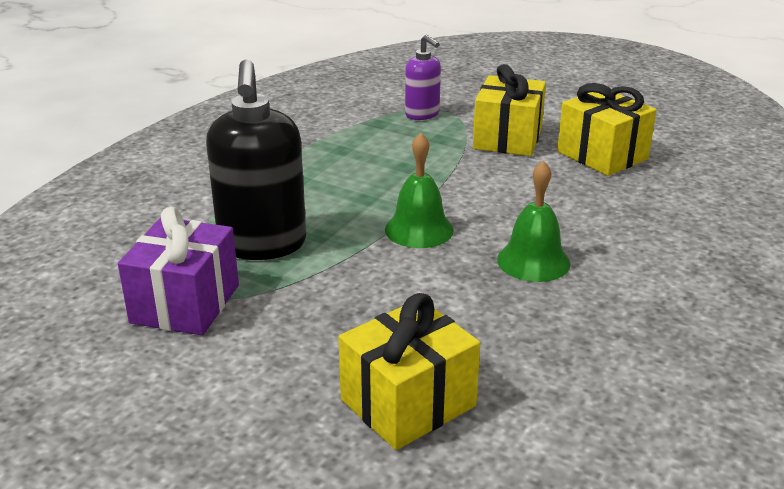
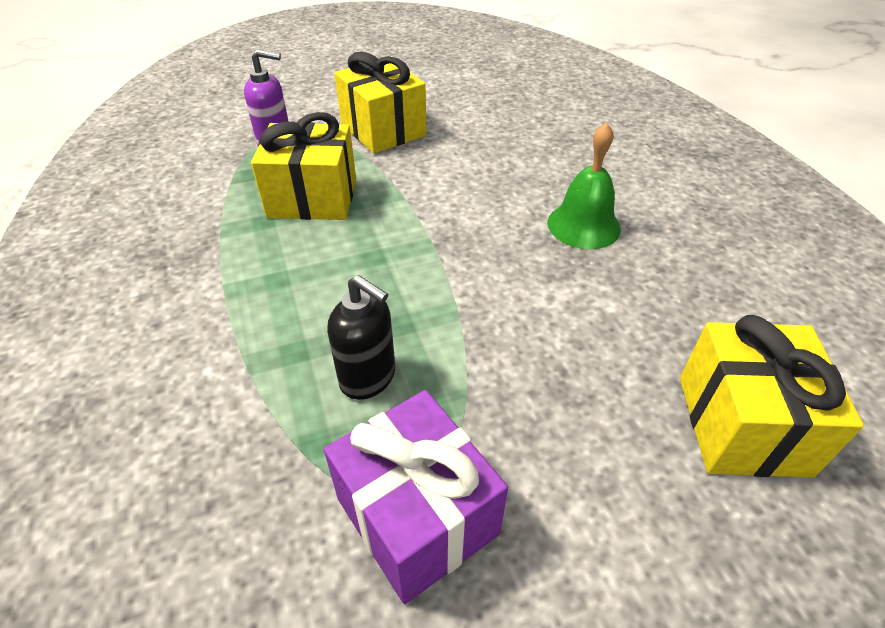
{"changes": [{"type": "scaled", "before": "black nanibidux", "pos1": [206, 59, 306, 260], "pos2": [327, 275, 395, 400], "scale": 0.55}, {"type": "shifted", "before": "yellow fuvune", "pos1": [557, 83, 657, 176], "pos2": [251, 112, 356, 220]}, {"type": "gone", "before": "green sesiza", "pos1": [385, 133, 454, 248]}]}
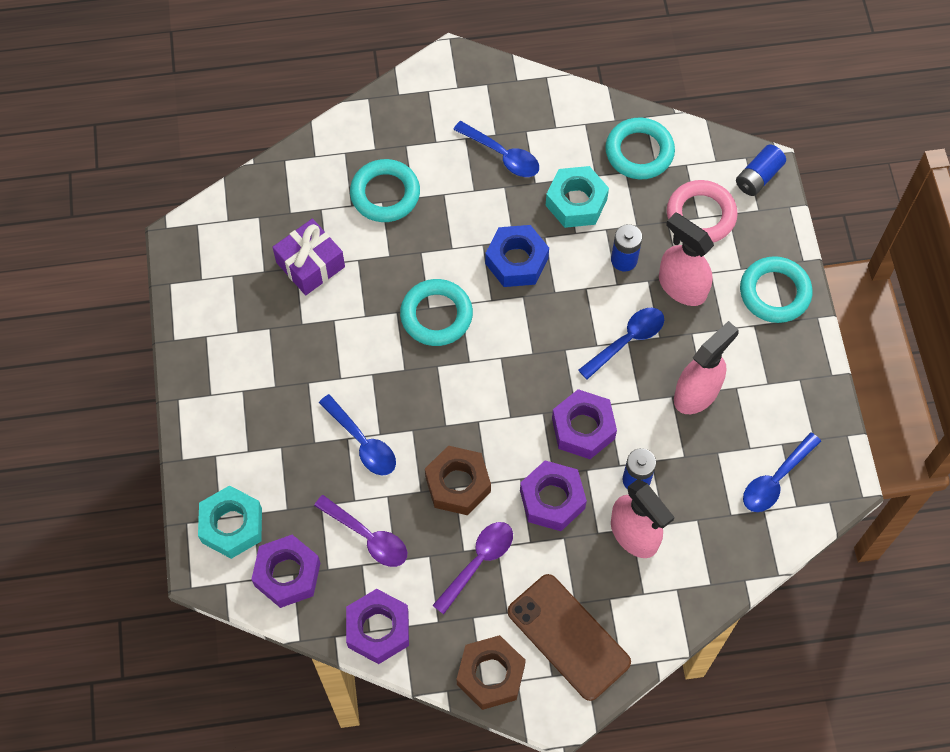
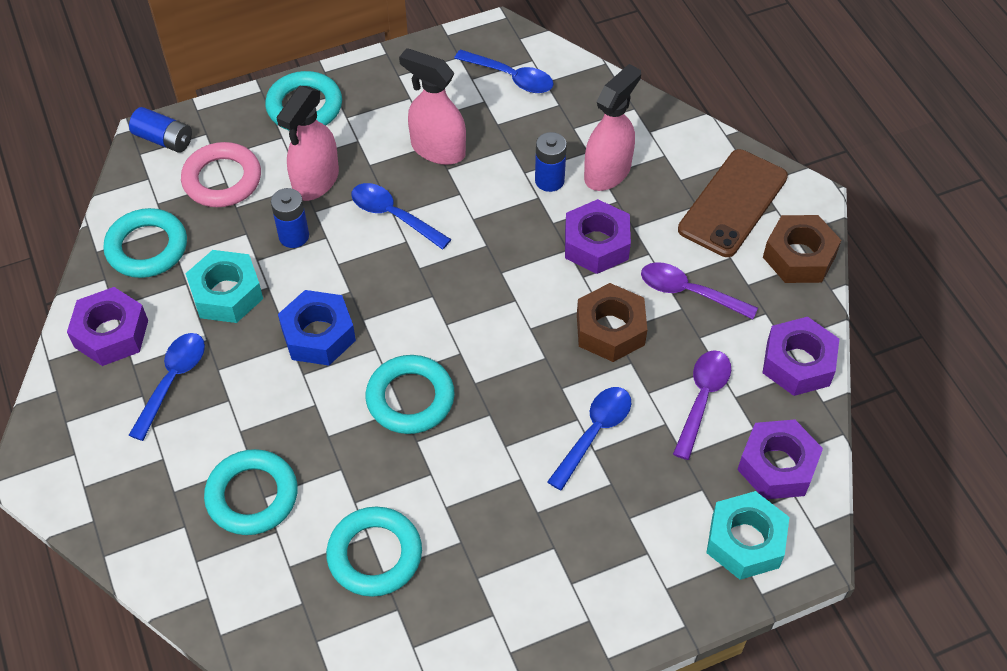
{"changes": [{"type": "swapped", "before": "purple fuvune", "after": "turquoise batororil", "pos1": [272, 219, 345, 295], "pos2": [326, 507, 422, 597]}, {"type": "shifted", "before": "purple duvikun", "pos1": [552, 389, 617, 459], "pos2": [67, 287, 148, 366]}]}
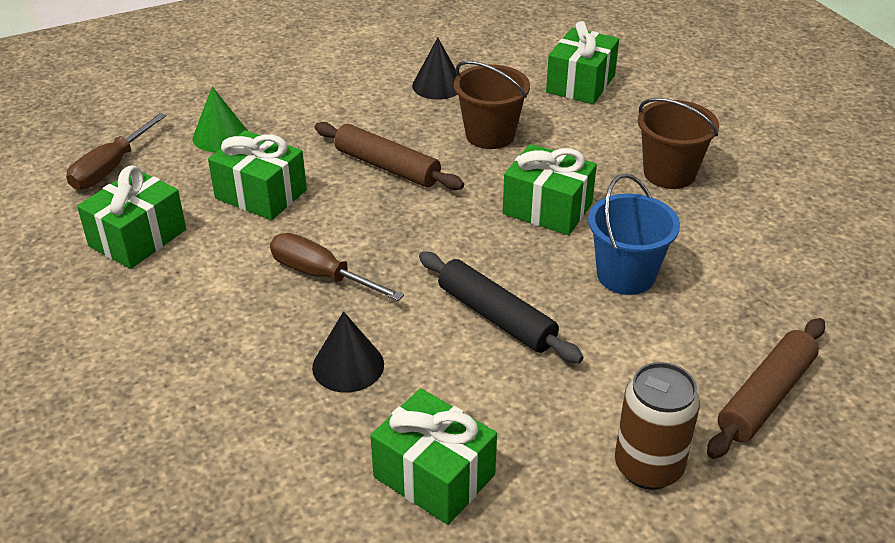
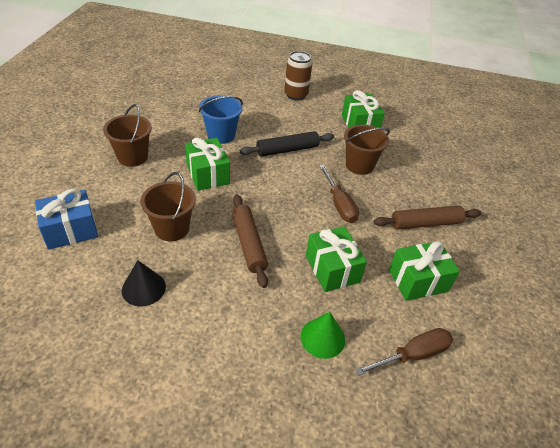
{"changes": [{"type": "repainted", "before": "green fuvune", "after": "blue fuvune", "pos1": [546, 21, 619, 104], "pos2": [35, 189, 98, 250]}, {"type": "rotated", "before": "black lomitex", "pos1": [419, 252, 584, 363], "pos2": [240, 131, 334, 157], "turn": 75}, {"type": "swapped", "before": "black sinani", "after": "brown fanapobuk", "pos1": [312, 311, 384, 392], "pos2": [344, 125, 390, 175]}, {"type": "shifted", "before": "brown lomitex", "pos1": [707, 318, 825, 459], "pos2": [374, 206, 481, 229]}]}
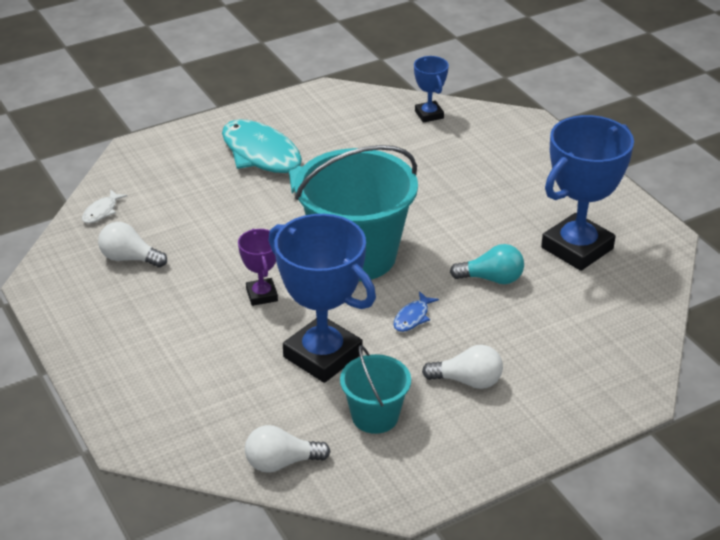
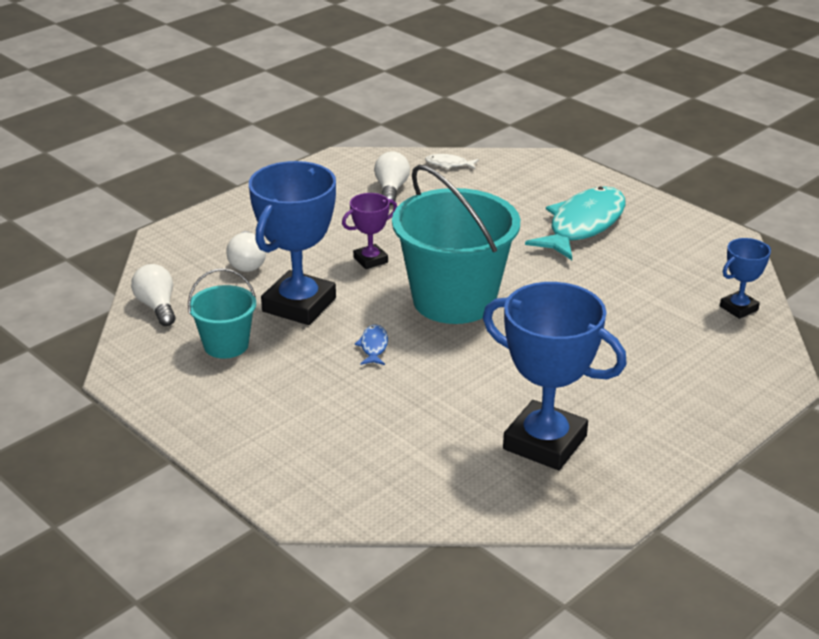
{"changes": [{"type": "gone", "before": "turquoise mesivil", "pos1": [450, 244, 524, 284]}, {"type": "rotated", "before": "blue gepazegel", "pos1": [394, 291, 439, 332], "pos2": [355, 324, 388, 365], "turn": 75}, {"type": "shifted", "before": "white mesivil", "pos1": [422, 345, 503, 389], "pos2": [226, 231, 266, 272]}]}
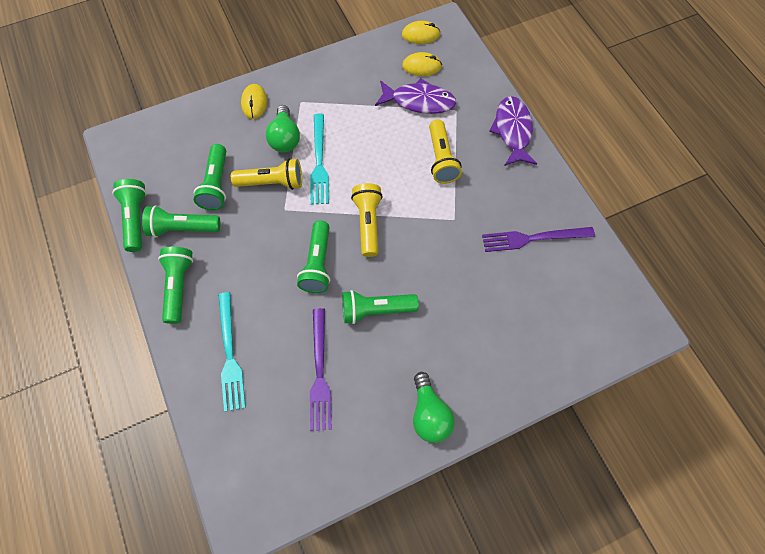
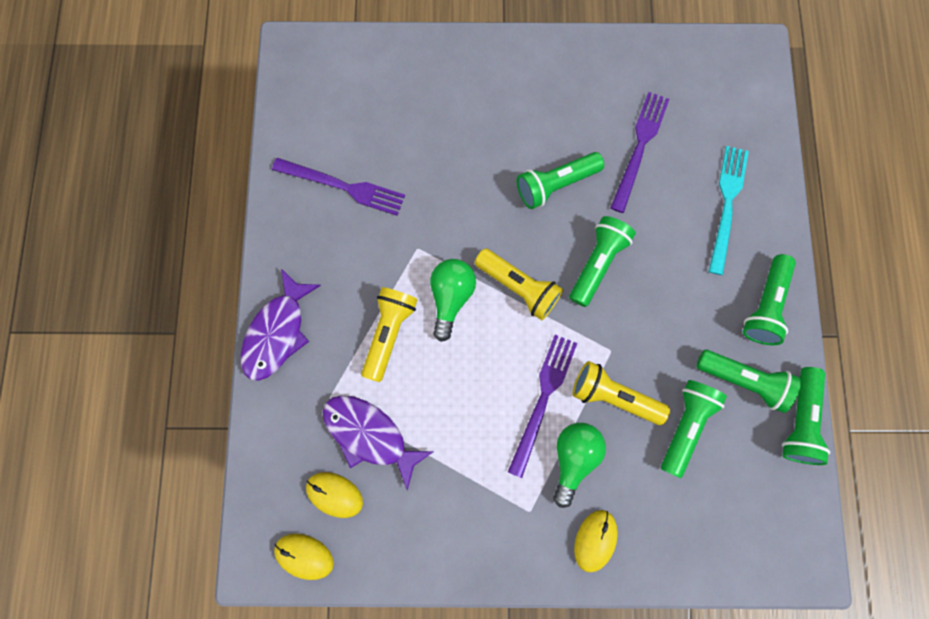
{"changes": [{"type": "repainted", "before": "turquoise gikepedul", "after": "purple gikepedul", "pos1": [310, 114, 329, 205], "pos2": [508, 335, 577, 478]}, {"type": "rotated", "before": "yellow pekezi", "pos1": [351, 183, 383, 257], "pos2": [475, 249, 563, 320], "turn": -75}, {"type": "rotated", "before": "green pekezi", "pos1": [342, 290, 419, 324], "pos2": [517, 152, 604, 209], "turn": 135}, {"type": "shifted", "before": "green mesivil", "pos1": [413, 372, 455, 443], "pos2": [430, 259, 476, 342]}]}
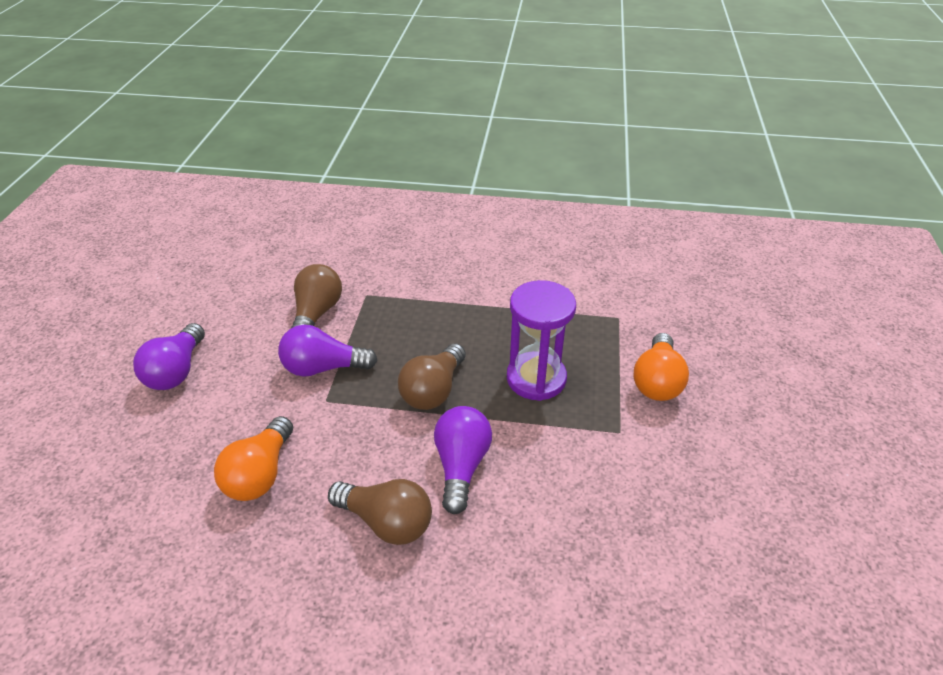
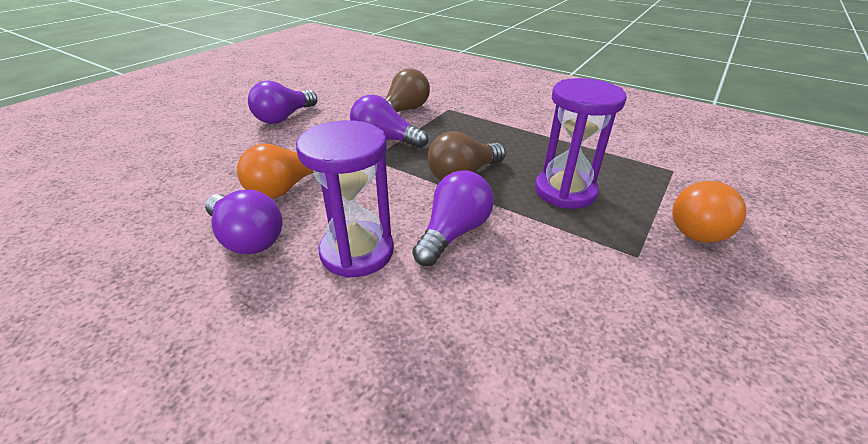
{"changes": [{"type": "swapped", "before": "brown mesivil", "after": "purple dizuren", "pos1": [328, 479, 432, 545], "pos2": [296, 120, 394, 278]}, {"type": "new", "after": "purple mesivil", "pos2": [205, 190, 282, 254]}]}
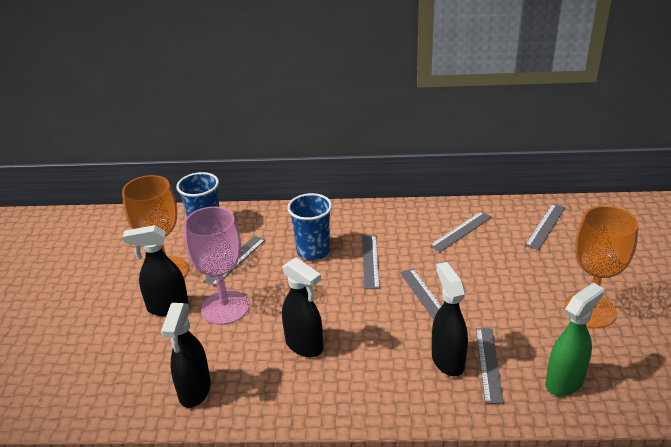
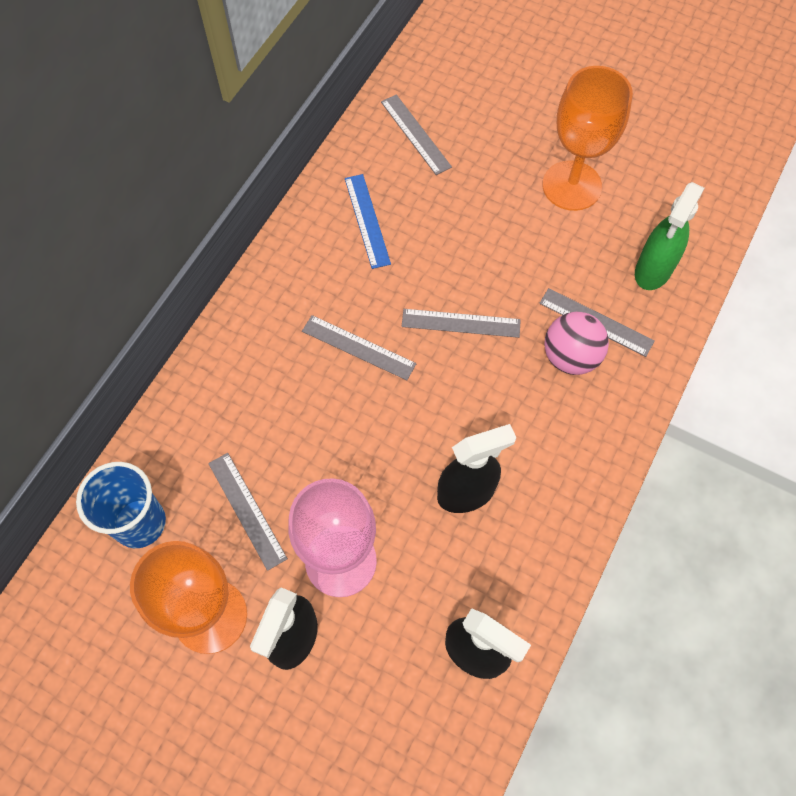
{"changes": [{"type": "gone", "before": "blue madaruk", "pos1": [287, 193, 332, 260]}, {"type": "repainted", "before": "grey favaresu", "after": "blue favaresu", "pos1": [429, 211, 492, 252], "pos2": [345, 174, 391, 269]}, {"type": "swapped", "before": "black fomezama", "after": "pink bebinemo", "pos1": [432, 262, 468, 376], "pos2": [544, 312, 609, 375]}, {"type": "rotated", "before": "green fomezama", "pos1": [545, 283, 604, 396], "pos2": [635, 182, 705, 290], "turn": -135}]}
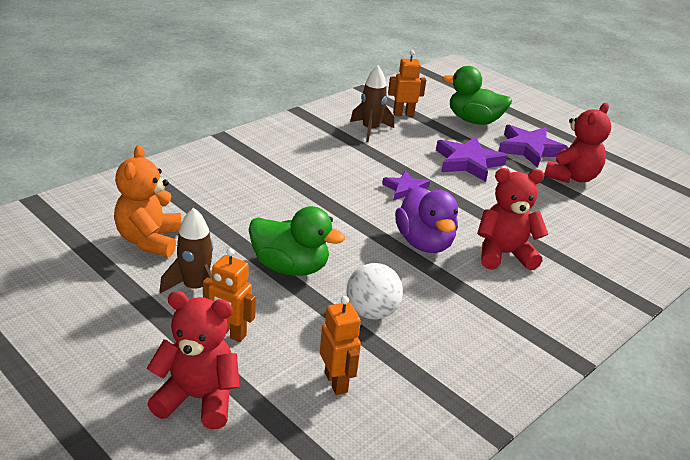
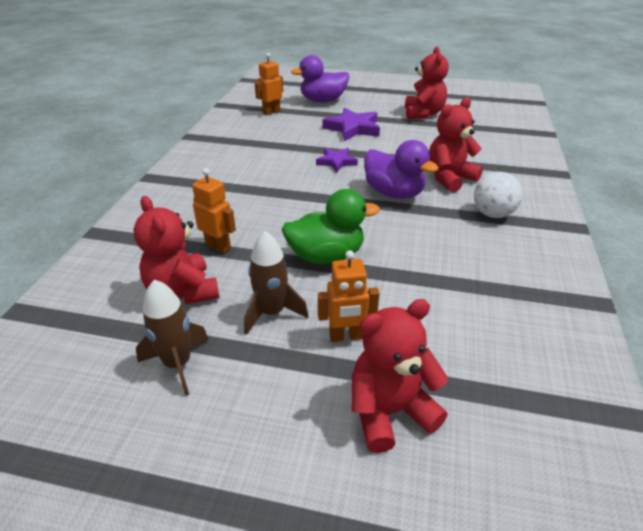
{"changes": [{"type": "shifted", "before": "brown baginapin", "pos1": [350, 66, 394, 142], "pos2": [136, 280, 209, 396]}, {"type": "repainted", "before": "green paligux", "after": "purple paligux", "pos1": [442, 66, 512, 125], "pos2": [291, 55, 349, 102]}, {"type": "gone", "before": "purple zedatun", "pos1": [498, 125, 568, 168]}, {"type": "repainted", "before": "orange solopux", "after": "red solopux", "pos1": [114, 145, 182, 257], "pos2": [133, 196, 219, 305]}, {"type": "shifted", "before": "white bebinemo", "pos1": [347, 263, 403, 320], "pos2": [474, 172, 523, 218]}, {"type": "shifted", "before": "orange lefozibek", "pos1": [320, 296, 361, 395], "pos2": [192, 168, 236, 253]}]}
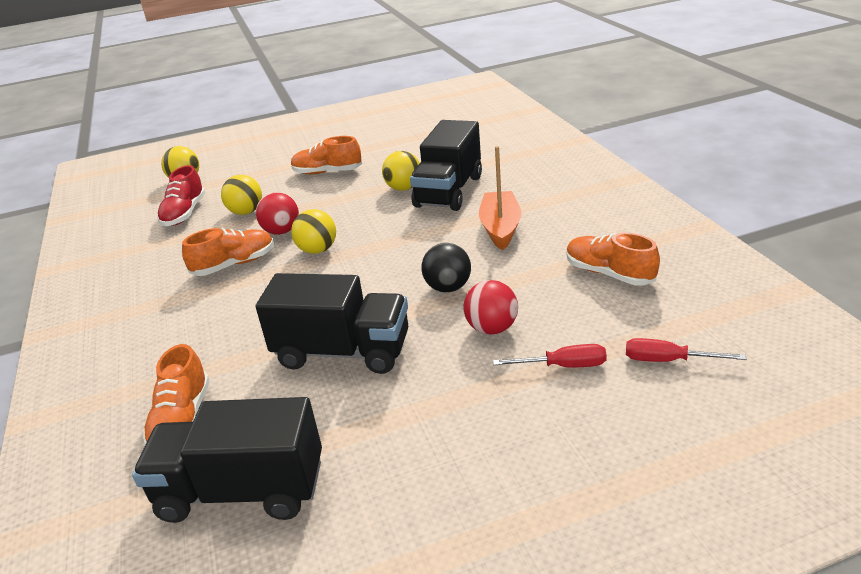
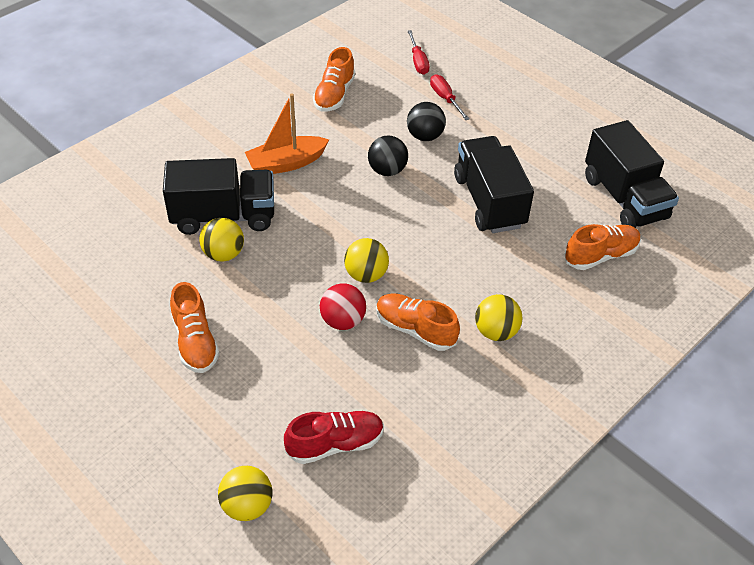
{"changes": [{"type": "shifted", "before": "yellow bebinemo", "pos1": [221, 175, 262, 215], "pos2": [475, 294, 522, 341]}, {"type": "repainted", "before": "red bebinemo", "after": "black bebinemo", "pos1": [463, 280, 518, 335], "pos2": [407, 102, 446, 141]}]}
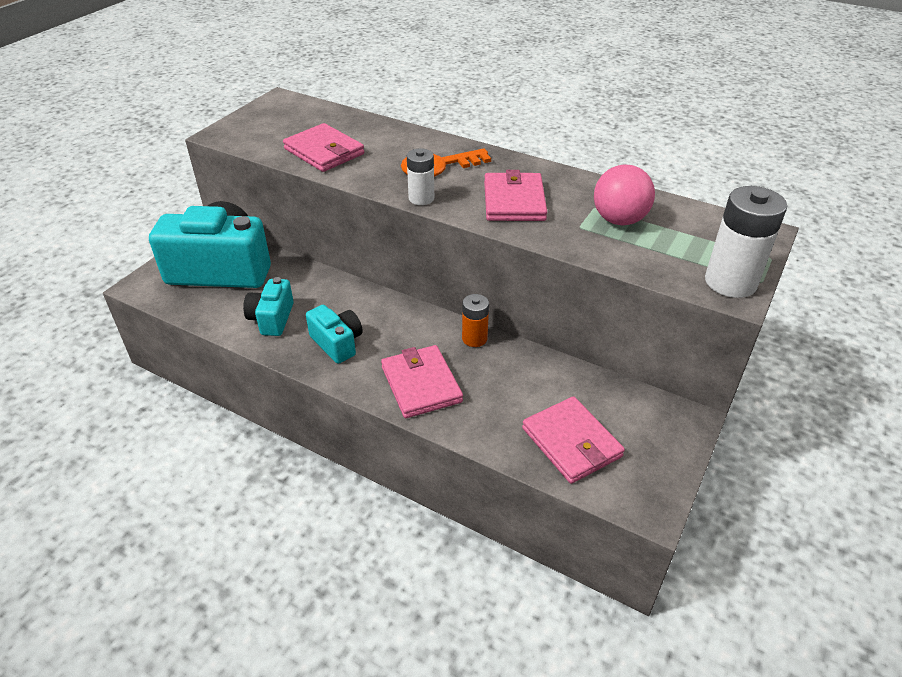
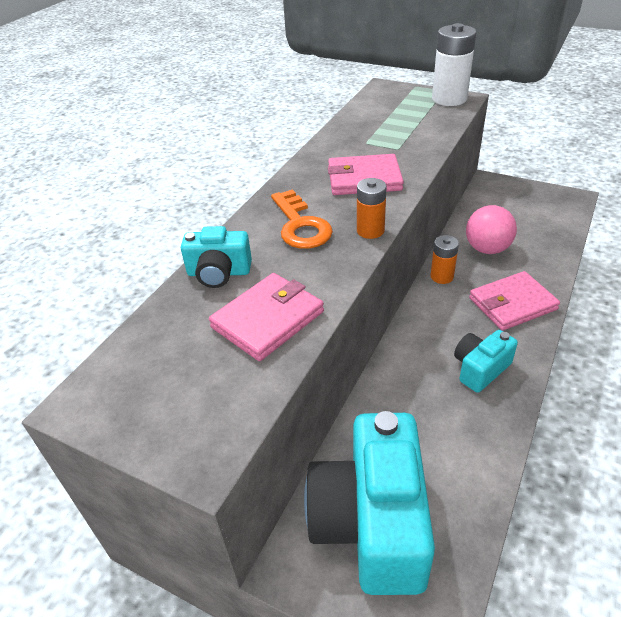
{"changes": [{"type": "repainted", "before": "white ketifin", "after": "orange ketifin", "pos1": [407, 148, 434, 205], "pos2": [357, 178, 386, 239]}, {"type": "shifted", "before": "pink bebinemo", "pos1": [594, 164, 655, 225], "pos2": [466, 205, 517, 254]}, {"type": "shifted", "before": "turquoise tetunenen", "pos1": [243, 277, 294, 336], "pos2": [181, 226, 252, 288]}, {"type": "gone", "before": "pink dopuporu", "pos1": [522, 396, 625, 484]}]}
